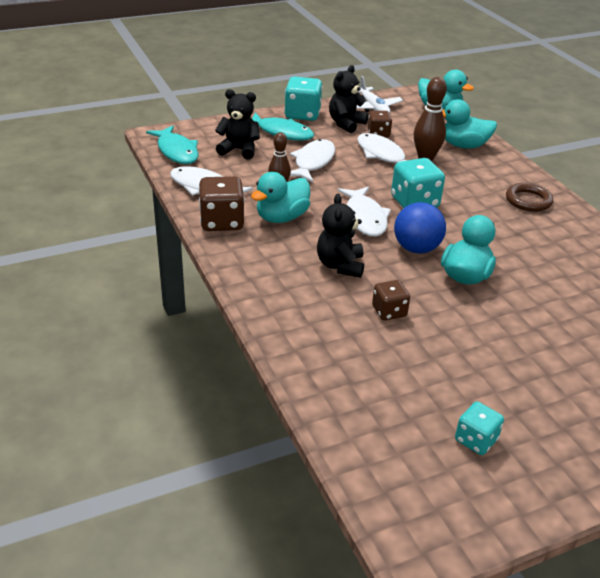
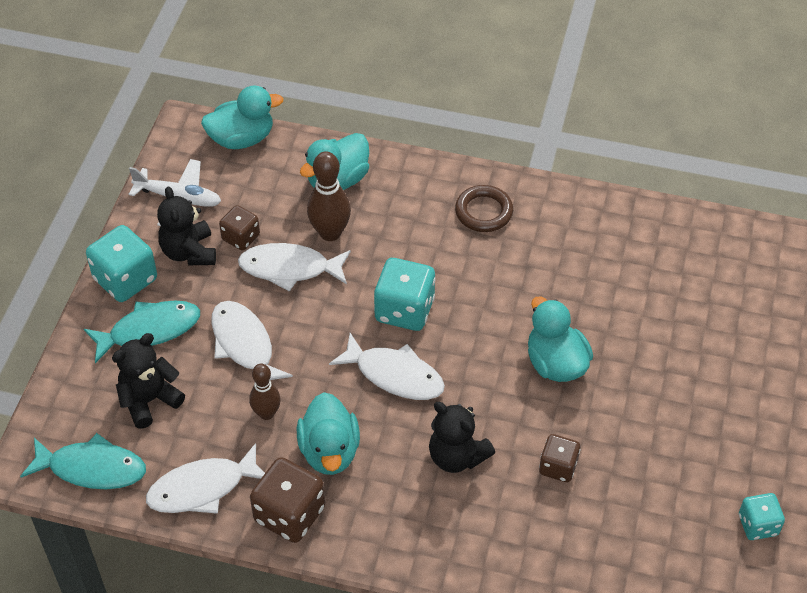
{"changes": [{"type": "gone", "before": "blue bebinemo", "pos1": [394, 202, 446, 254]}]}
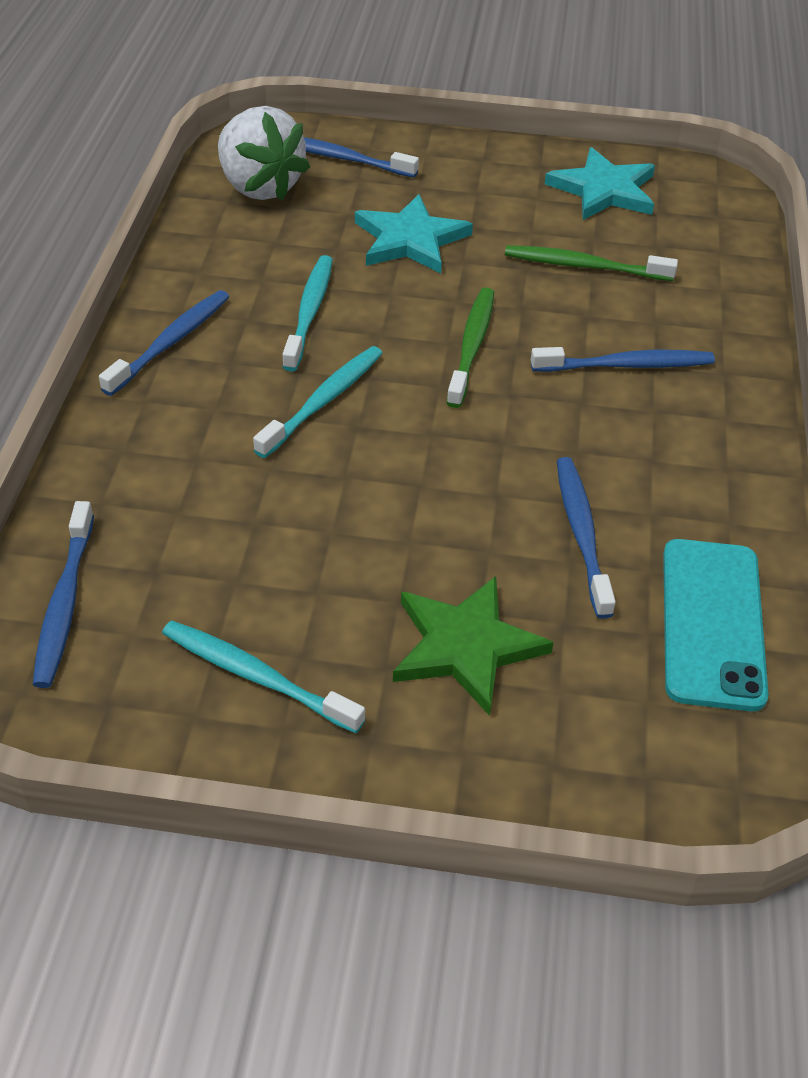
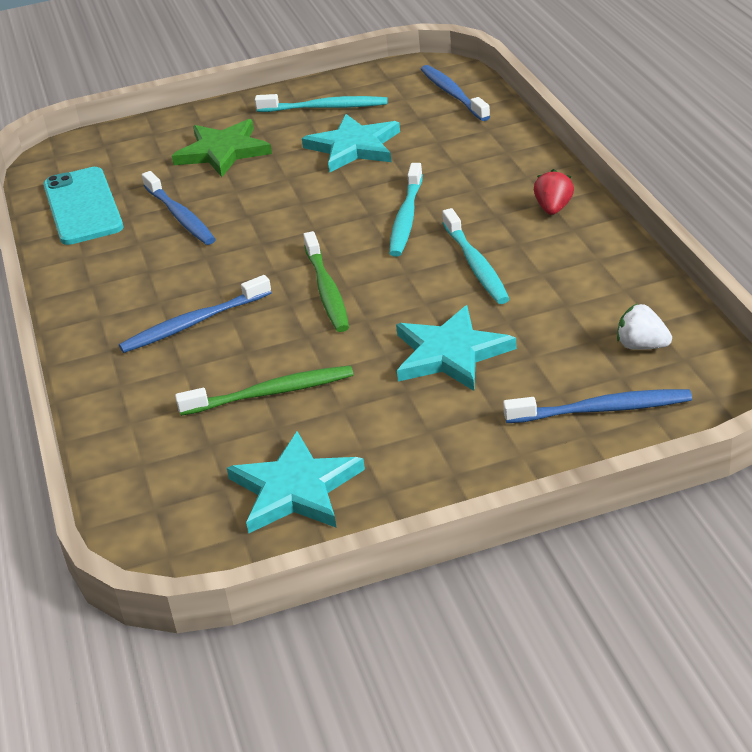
{"changes": [{"type": "scaled", "before": "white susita", "pos1": [218, 106, 310, 201], "pos2": [617, 304, 672, 350], "scale": 0.47}, {"type": "swapped", "before": "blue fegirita", "after": "red susita", "pos1": [99, 290, 229, 396], "pos2": [534, 169, 574, 215]}, {"type": "new", "after": "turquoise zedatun", "pos2": [302, 114, 400, 173]}]}
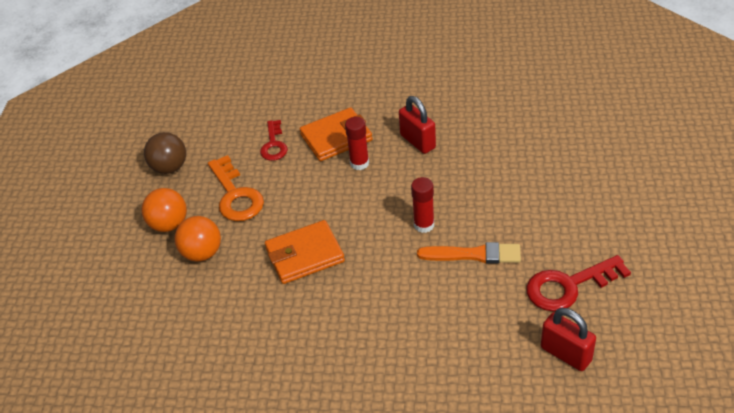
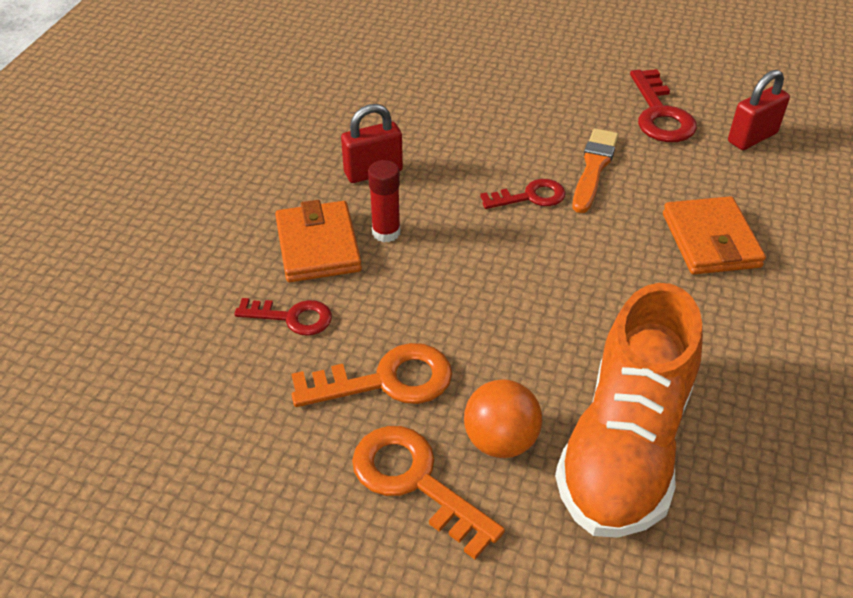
{"changes": [{"type": "gone", "before": "brown bebinemo", "pos1": [144, 132, 186, 174]}, {"type": "swapped", "before": "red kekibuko", "after": "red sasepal", "pos1": [411, 177, 434, 233], "pos2": [480, 179, 565, 209]}, {"type": "swapped", "before": "orange bebinemo", "after": "orange sasepal", "pos1": [142, 188, 187, 232], "pos2": [352, 426, 505, 560]}, {"type": "shifted", "before": "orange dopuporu", "pos1": [265, 220, 345, 284], "pos2": [663, 196, 766, 275]}, {"type": "new", "after": "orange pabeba", "pos2": [555, 283, 703, 538]}]}
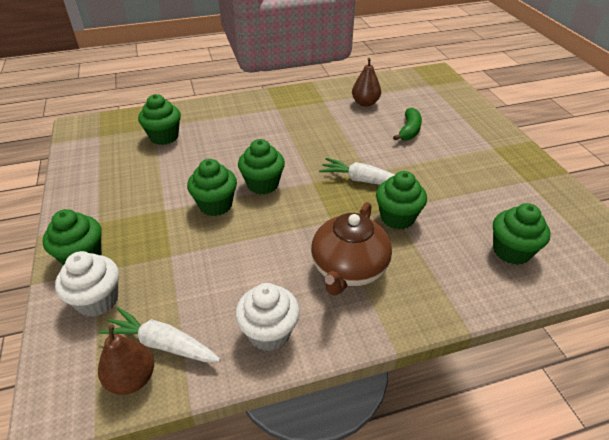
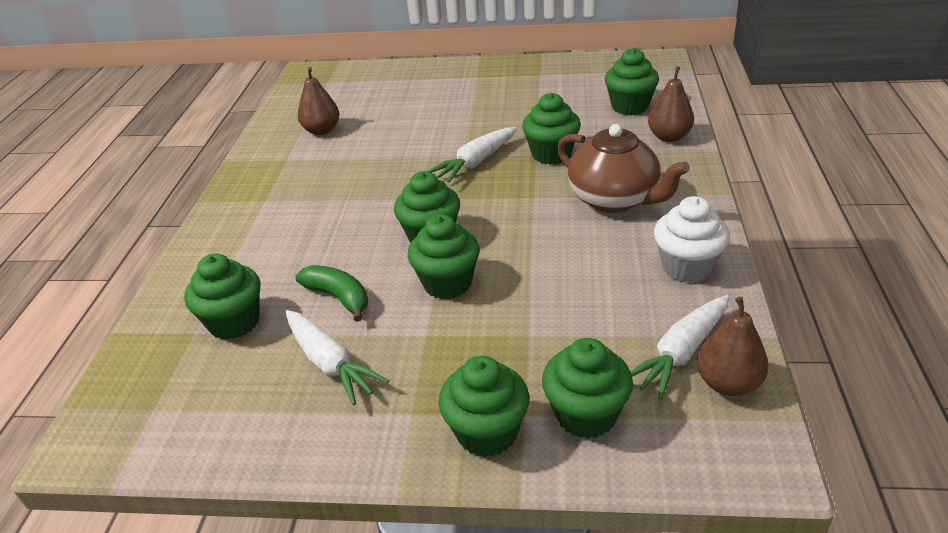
{"changes": [{"type": "shifted", "before": "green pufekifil", "pos1": [393, 108, 422, 141], "pos2": [295, 265, 368, 322]}, {"type": "repainted", "before": "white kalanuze", "after": "green kalanuze", "pos1": [55, 251, 119, 317], "pos2": [542, 338, 633, 439]}, {"type": "new", "after": "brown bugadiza", "pos2": [648, 66, 694, 142]}, {"type": "new", "after": "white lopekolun", "pos2": [285, 310, 389, 405]}]}
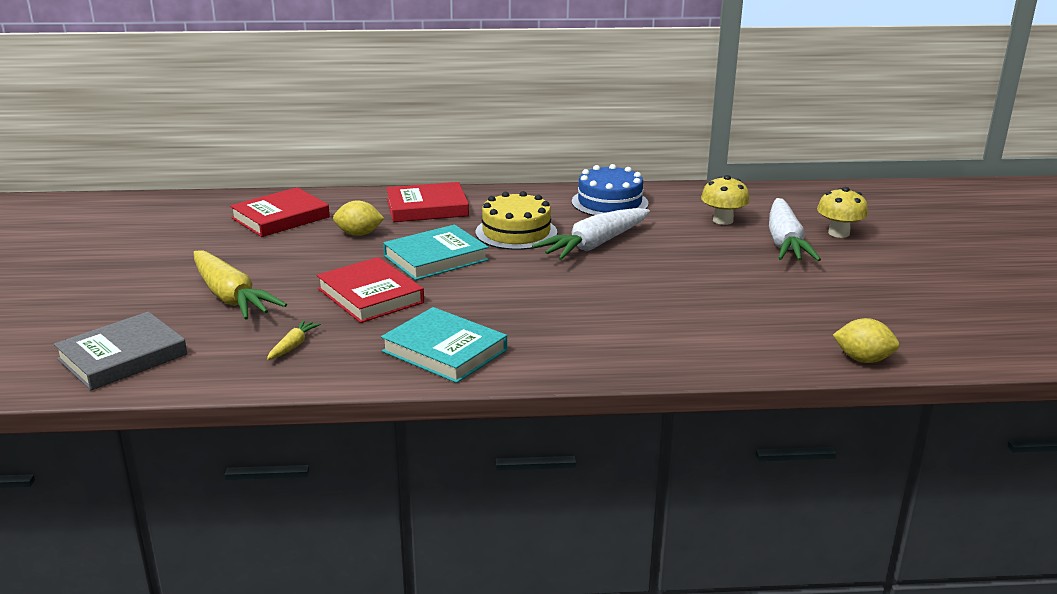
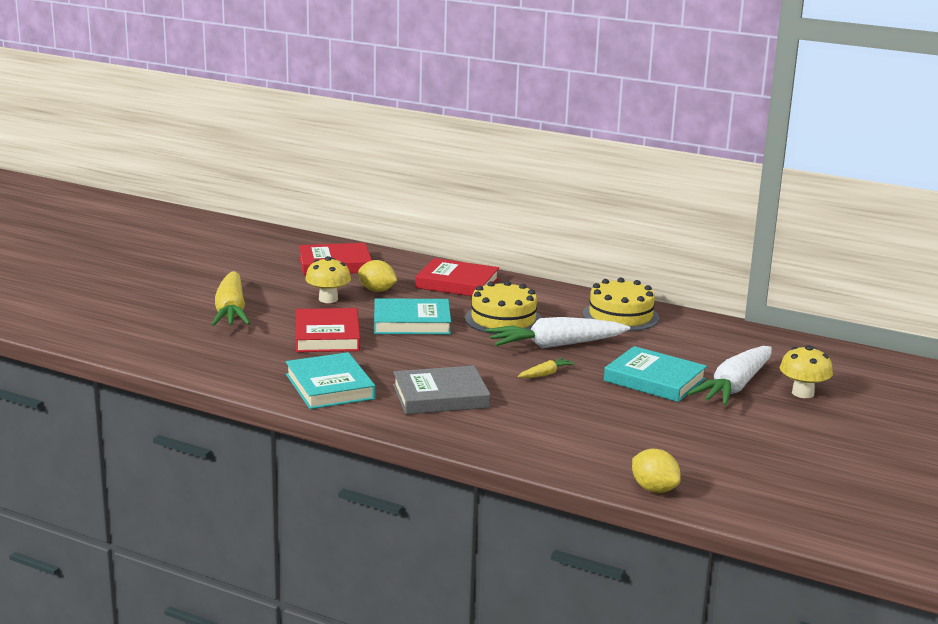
{"changes": [{"type": "repainted", "before": "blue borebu", "after": "yellow borebu", "pos1": [572, 164, 649, 216], "pos2": [583, 278, 659, 331]}, {"type": "shifted", "before": "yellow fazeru", "pos1": [701, 175, 750, 225], "pos2": [305, 256, 351, 303]}, {"type": "shifted", "before": "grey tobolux", "pos1": [54, 312, 187, 390], "pos2": [393, 366, 490, 414]}, {"type": "shifted", "before": "yellow lopekolun", "pos1": [267, 320, 321, 360], "pos2": [518, 357, 575, 378]}, {"type": "new", "after": "turquoise tobolux", "pos2": [604, 346, 707, 402]}]}
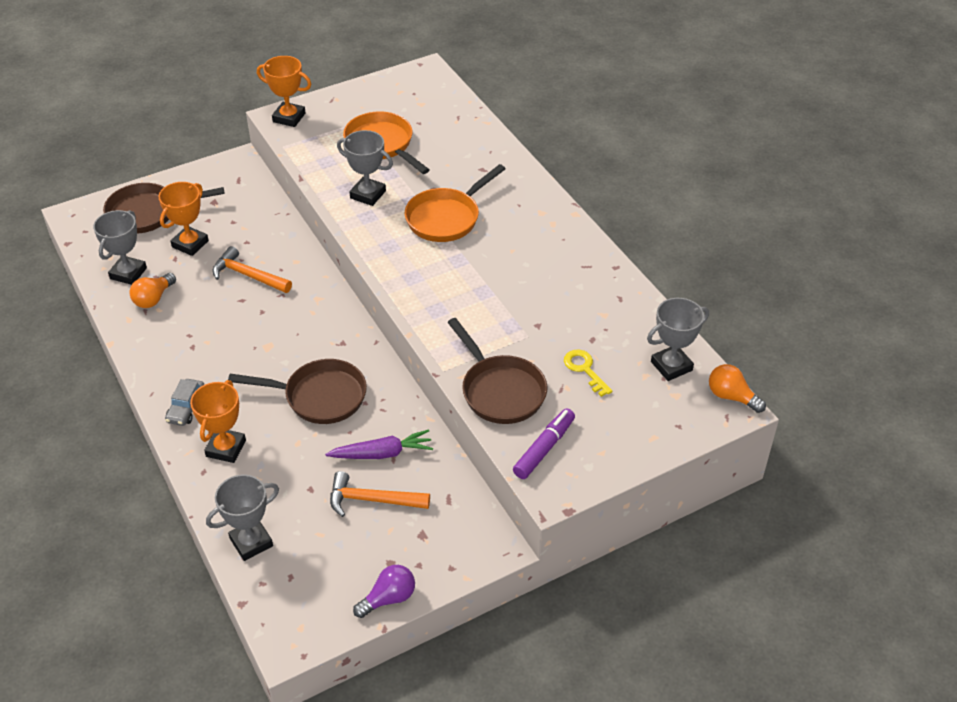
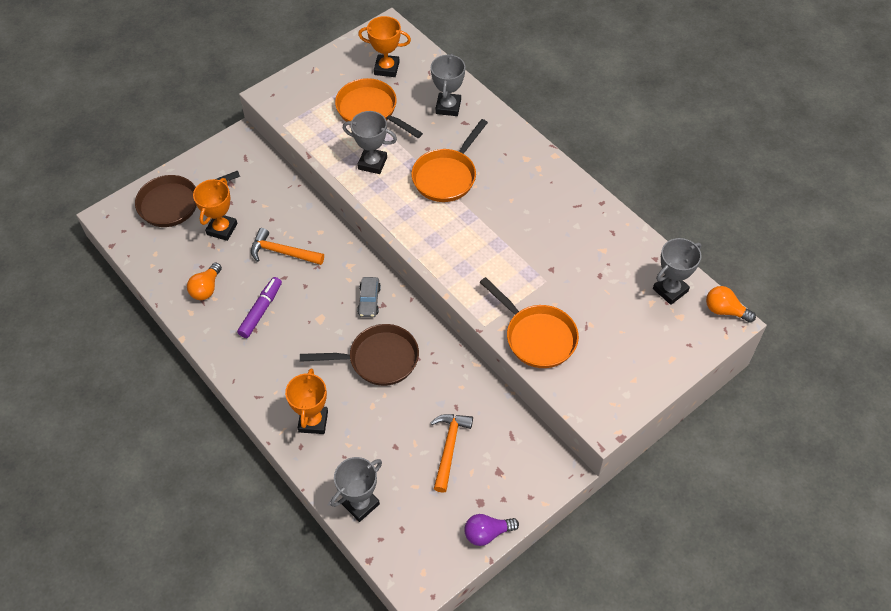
{"changes": [{"type": "shifted", "before": "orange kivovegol", "pos1": [257, 56, 311, 127], "pos2": [358, 16, 411, 77]}, {"type": "shifted", "before": "grey kivovegol", "pos1": [93, 210, 147, 285], "pos2": [431, 53, 465, 116]}, {"type": "repainted", "before": "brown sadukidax", "after": "orange sadukidax", "pos1": [447, 318, 547, 424], "pos2": [480, 277, 579, 368]}, {"type": "gone", "before": "yellow sasepal", "pos1": [564, 350, 612, 397]}, {"type": "shifted", "before": "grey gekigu", "pos1": [165, 379, 204, 426], "pos2": [357, 277, 381, 317]}, {"type": "shifted", "before": "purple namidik", "pos1": [513, 408, 575, 479], "pos2": [237, 277, 282, 338]}, {"type": "gone", "before": "purple lopekolun", "pos1": [325, 429, 433, 459]}, {"type": "rotated", "before": "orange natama", "pos1": [330, 471, 430, 517], "pos2": [430, 414, 473, 493], "turn": 105}, {"type": "rotated", "before": "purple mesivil", "pos1": [353, 565, 415, 618], "pos2": [464, 514, 519, 546], "turn": -150}]}
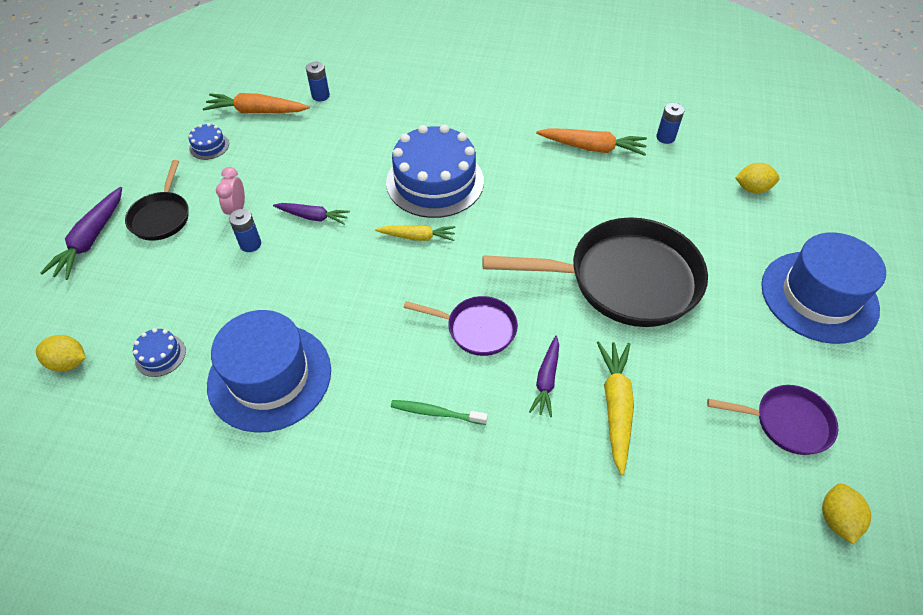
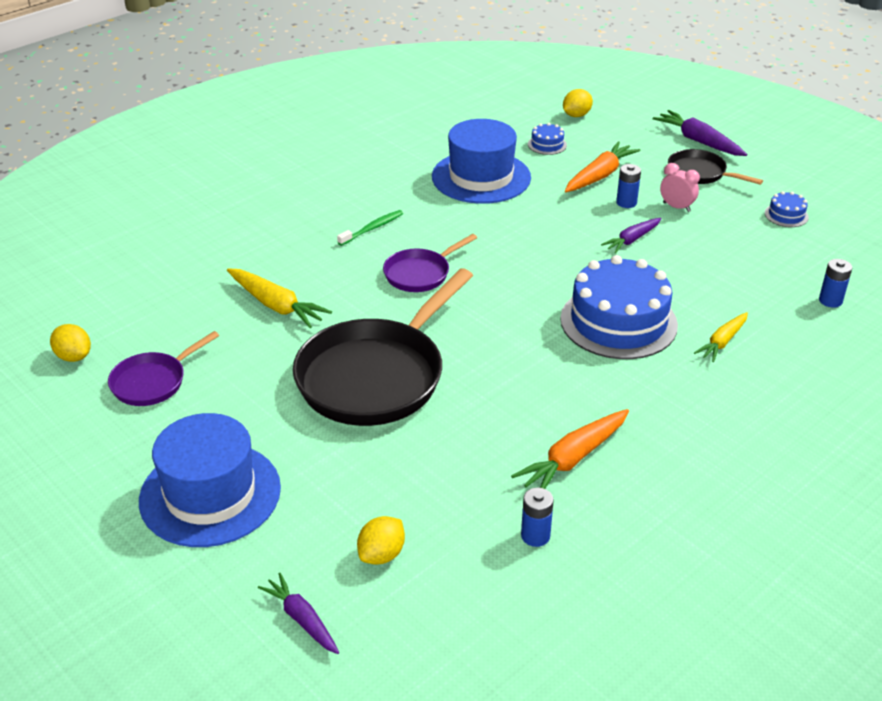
{"changes": [{"type": "shifted", "before": "orange lopekolun", "pos1": [203, 93, 310, 113], "pos2": [565, 141, 641, 192]}, {"type": "shifted", "before": "yellow lopekolun", "pos1": [375, 225, 456, 241], "pos2": [694, 312, 748, 362]}, {"type": "shifted", "before": "purple lopekolun", "pos1": [529, 336, 559, 417], "pos2": [258, 573, 340, 654]}]}
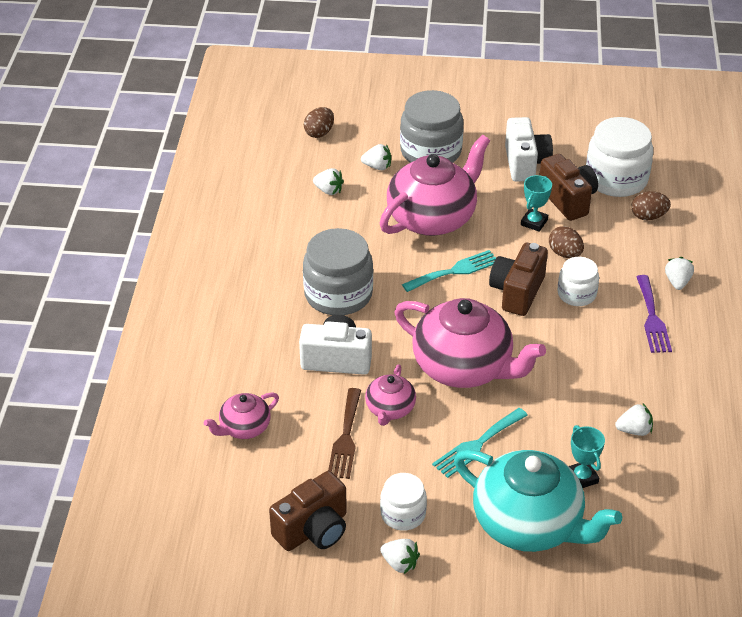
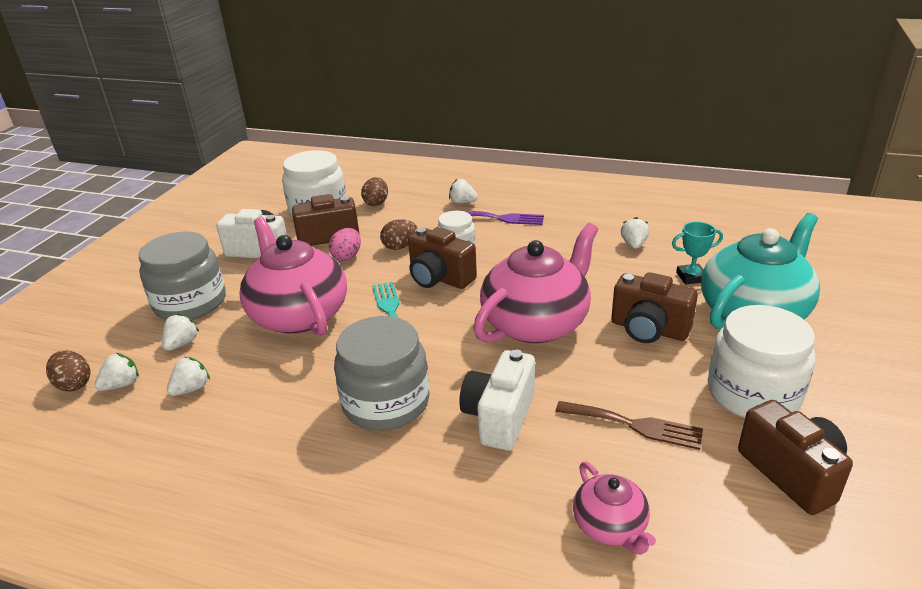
{"changes": [{"type": "swapped", "before": "turquoise kivovegol", "after": "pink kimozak", "pos1": [521, 175, 552, 232], "pos2": [329, 228, 361, 261]}, {"type": "gone", "before": "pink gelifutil", "pos1": [365, 364, 416, 426]}, {"type": "swapped", "before": "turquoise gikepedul", "after": "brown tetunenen", "pos1": [432, 408, 528, 478], "pos2": [611, 272, 698, 343]}, {"type": "scaled", "before": "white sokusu", "pos1": [380, 473, 427, 531], "pos2": [708, 305, 815, 418], "scale": 1.74}, {"type": "shifted", "before": "white susita", "pos1": [380, 539, 420, 574], "pos2": [95, 353, 139, 391]}]}
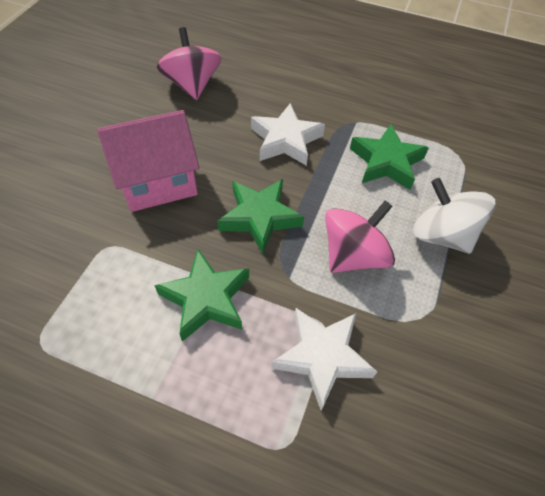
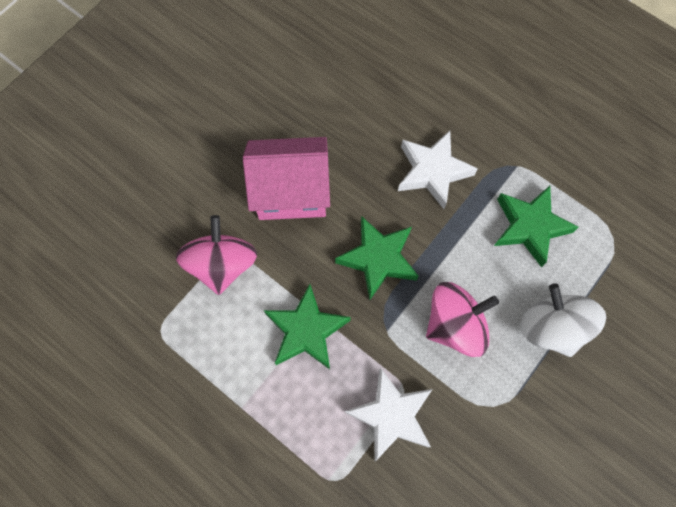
{"changes": [{"type": "shifted", "before": "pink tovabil", "pos1": [157, 27, 221, 100], "pos2": [176, 215, 257, 295]}]}
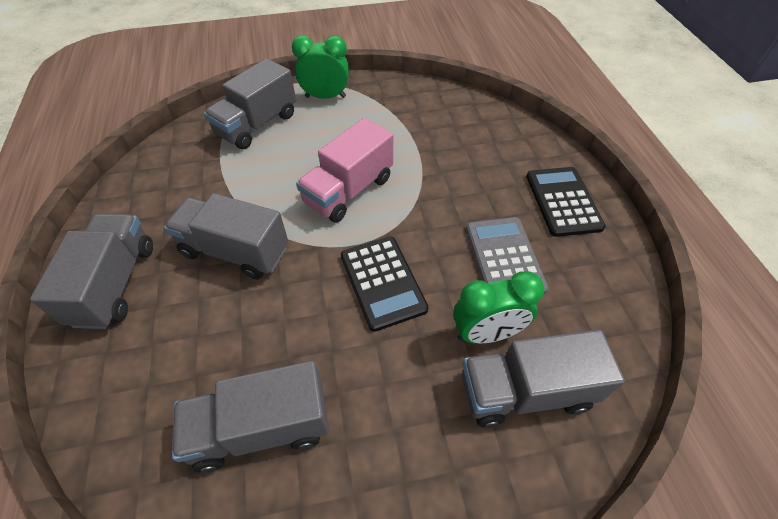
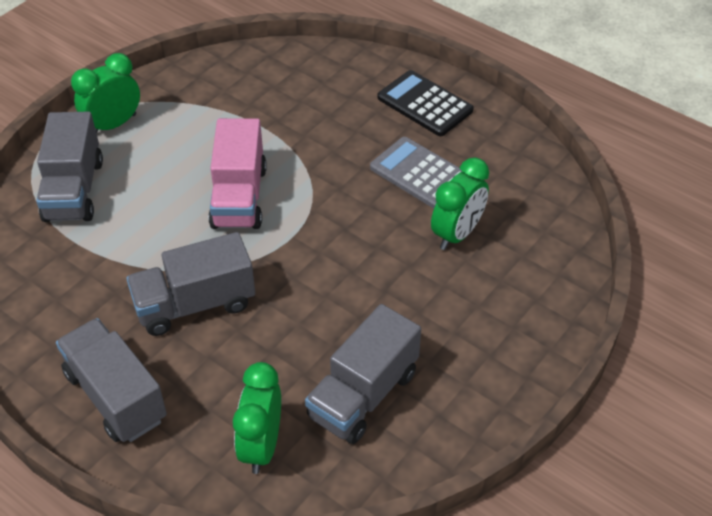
{"changes": [{"type": "gone", "before": "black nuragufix", "pos1": [341, 237, 429, 332]}, {"type": "gone", "before": "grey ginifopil", "pos1": [462, 329, 625, 428]}, {"type": "new", "after": "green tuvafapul", "pos2": [233, 362, 281, 474]}]}
